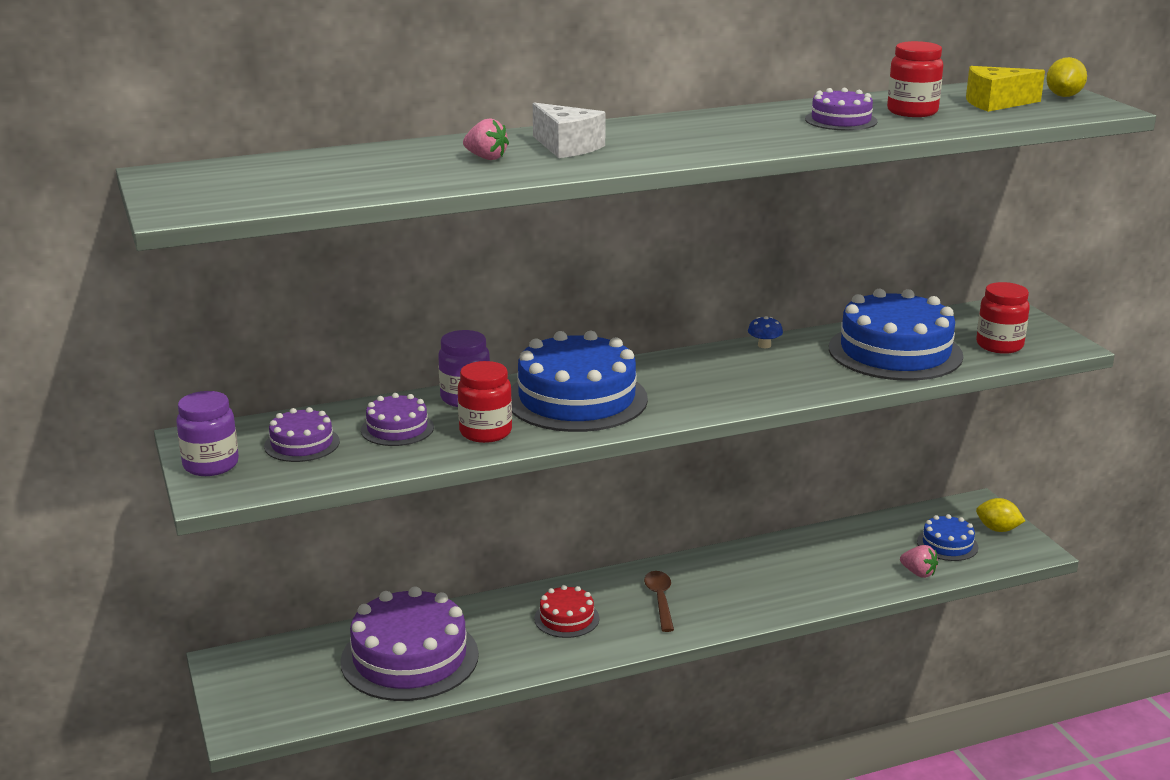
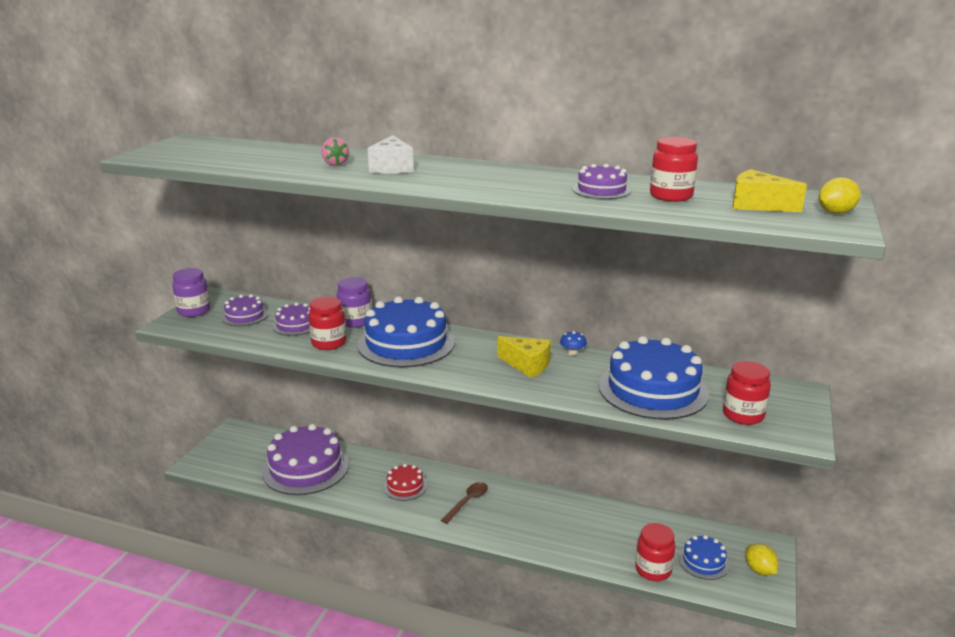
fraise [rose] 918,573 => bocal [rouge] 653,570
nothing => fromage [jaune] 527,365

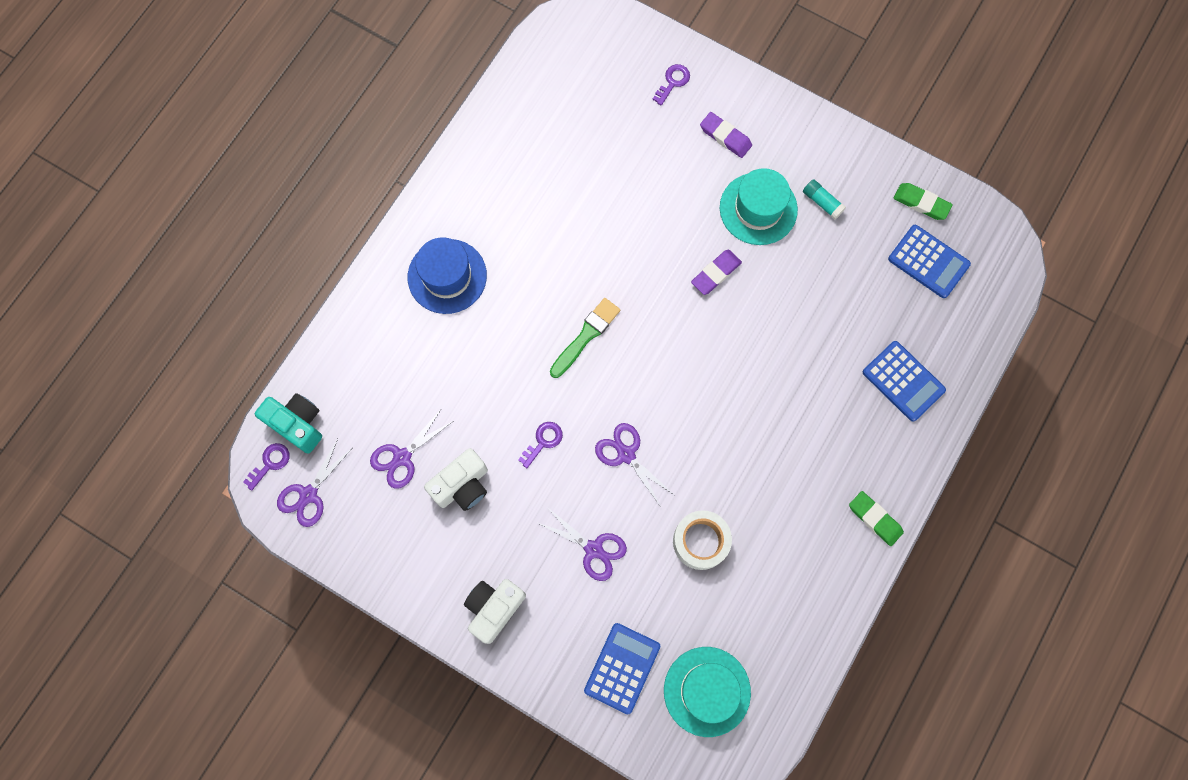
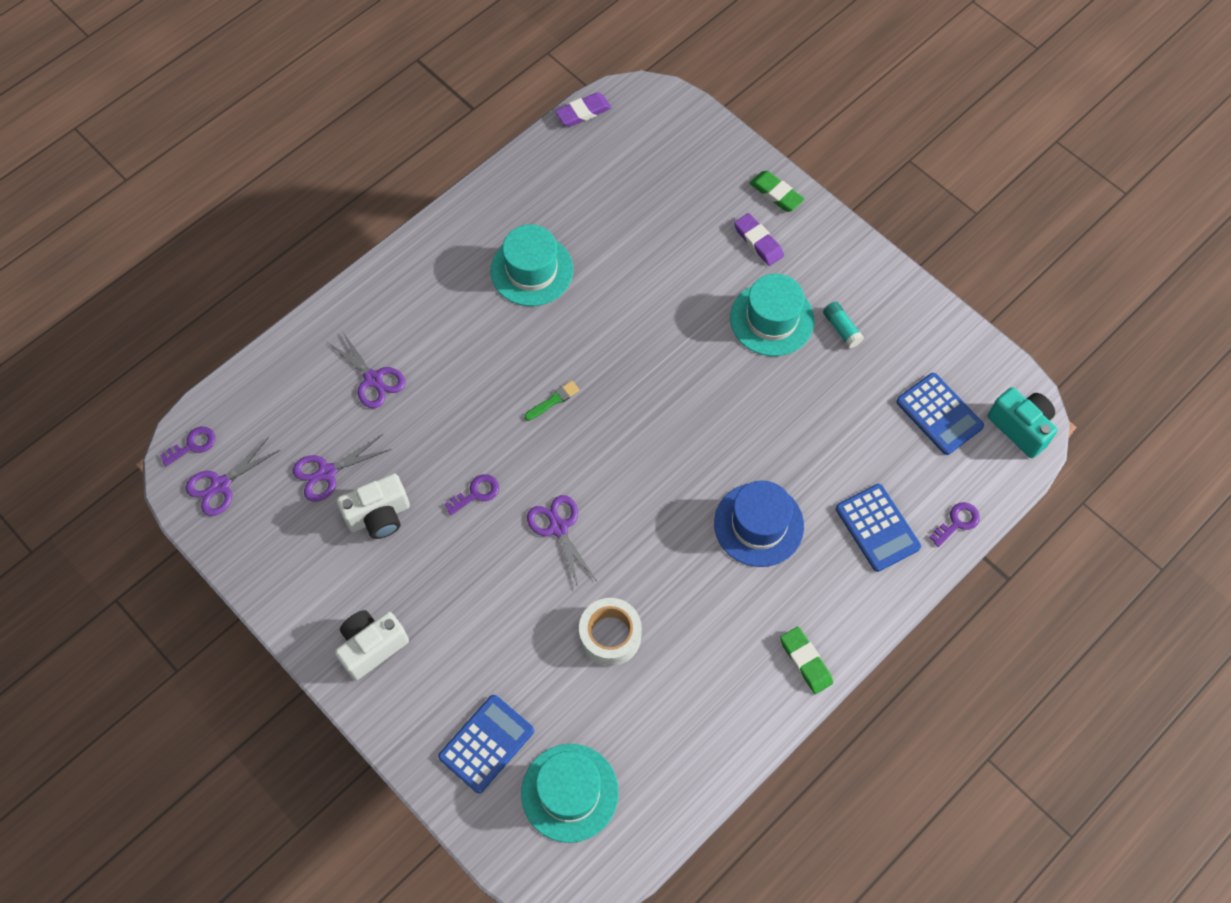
clé [violet] 673,82 => clé [violet] 957,522, shifted
gomme [vert] 921,203 => gomme [vert] 776,194, shifted
chapeau [bleu] 447,276 => chapeau [bleu] 758,524, shifted
gomme [violet] 716,273 => gomme [violet] 583,112, shifted
pinceau [vert] 586,336 => pinceau [vert] 553,400, x0.60
appareil photo [turquoise] 297,424 => appareil photo [turquoise] 1020,428, shifted
ciseaux [violet] 593,549 => ciseaux [violet] 373,379, shifted
nothing => chapeau [turquoise] 532,270

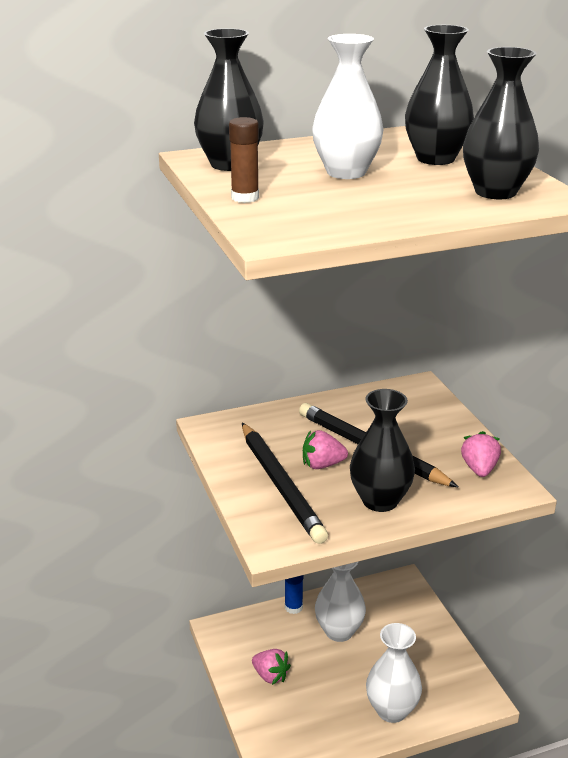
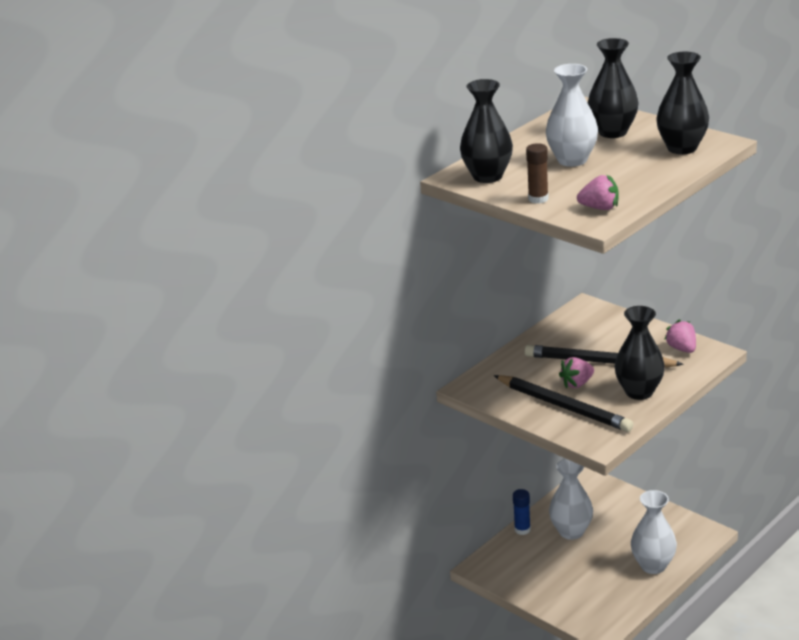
fraise [rose] 270,676 => fraise [rose] 600,208, shifted

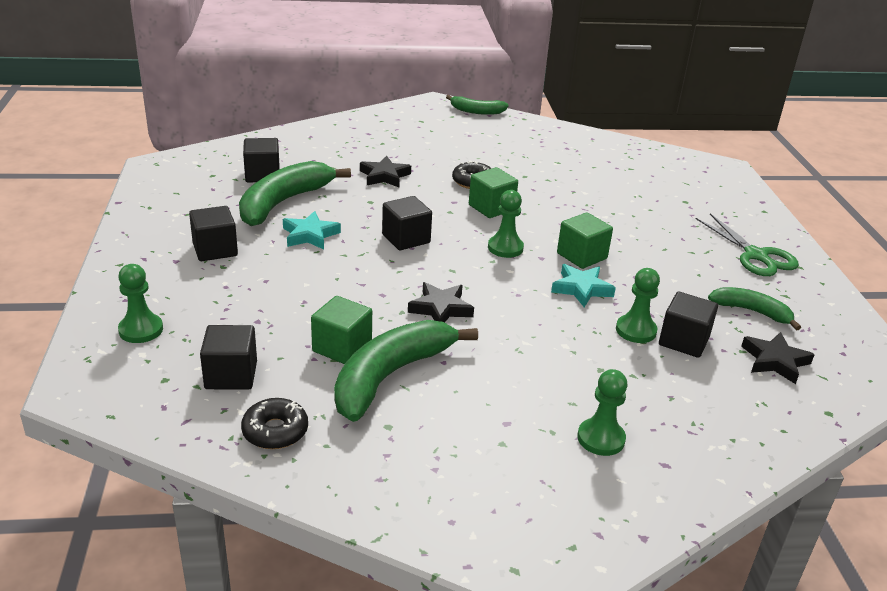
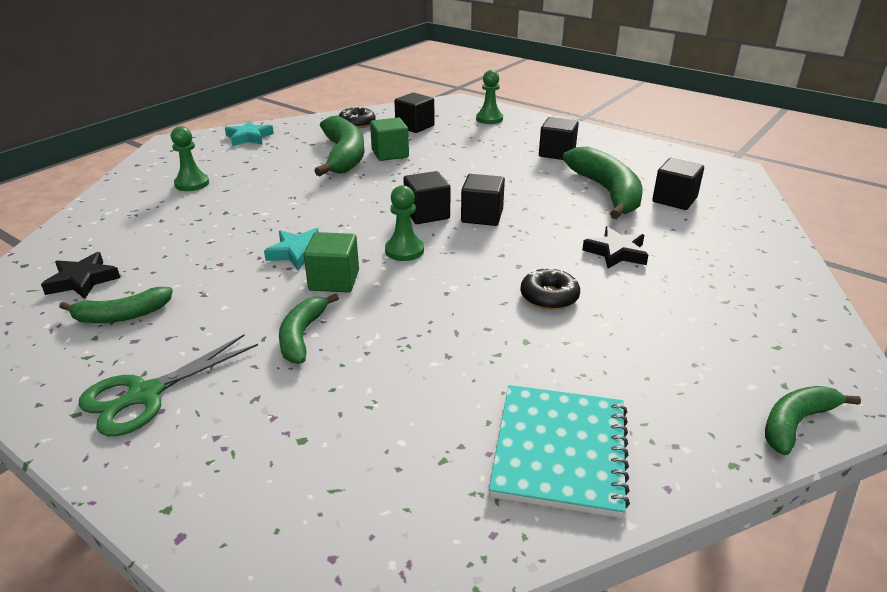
cube [vert] 491,207 => nothing
étoile [turquoise] 310,235 => étoile [turquoise] 249,137, shifted
ciseaux [vert] 756,256 => ciseaux [vert] 144,395, 60 degrees counterclockwise
pion [vert] 636,330 => nothing
étoile [noir] 440,308 => nothing
cube [noir] 683,341 => cube [noir] 427,214, shifted
nothing => banane [vert] 302,335
nothing => carnet [turquoise] 560,451

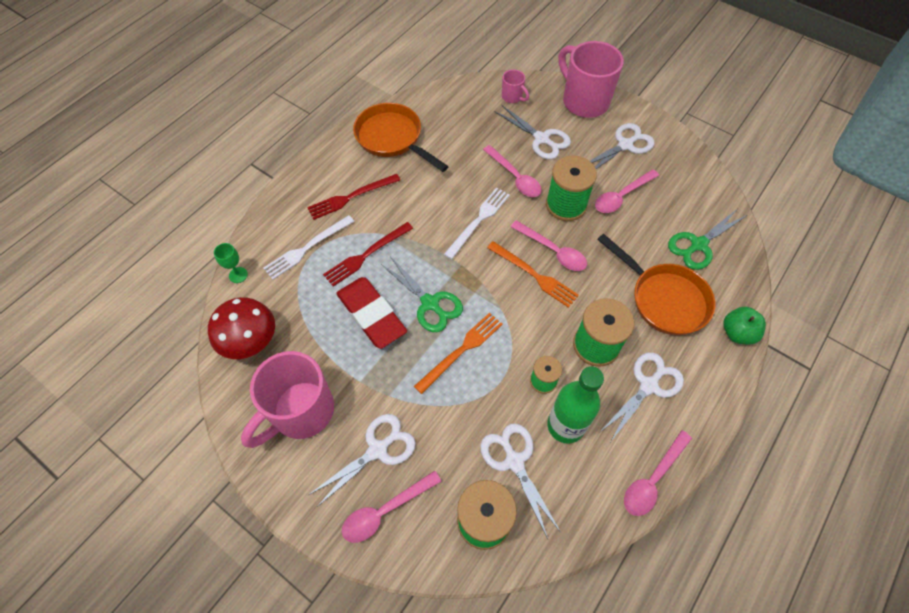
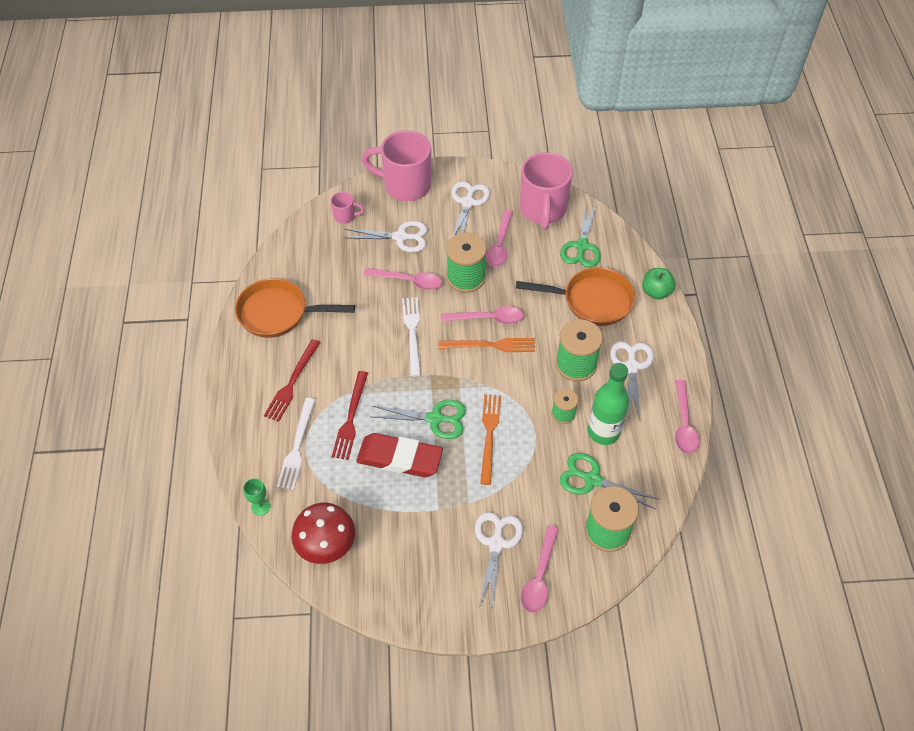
tasse [rose] 300,412 => tasse [rose] 543,210, shifted
ciseaux [blanc] 514,461 => ciseaux [vert] 592,479

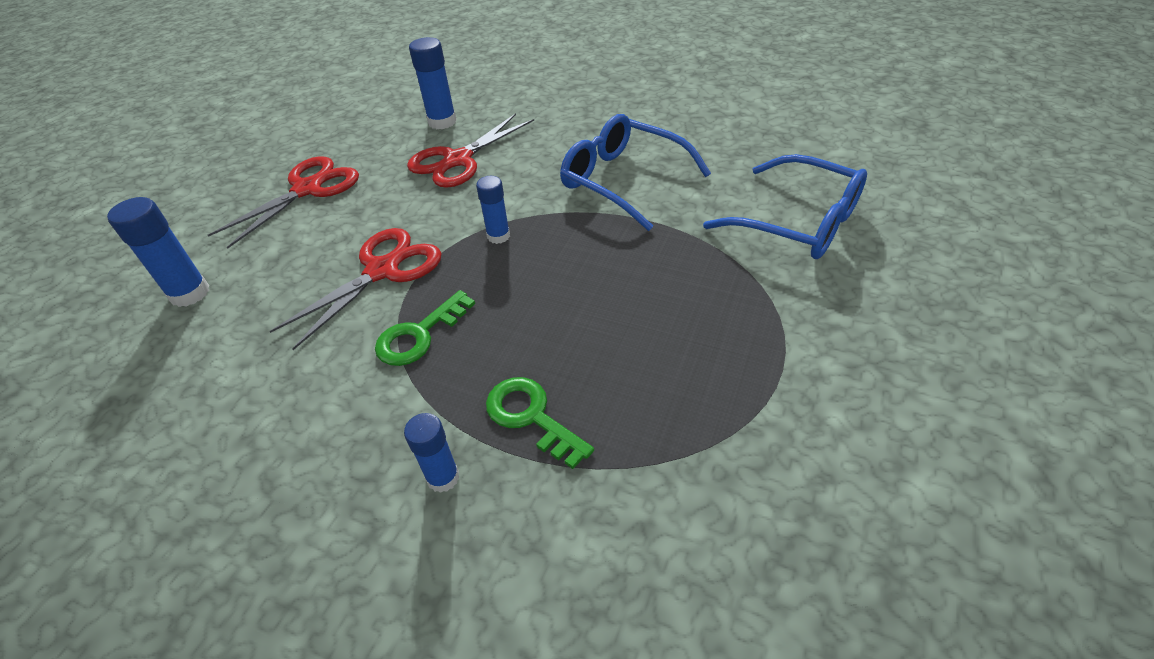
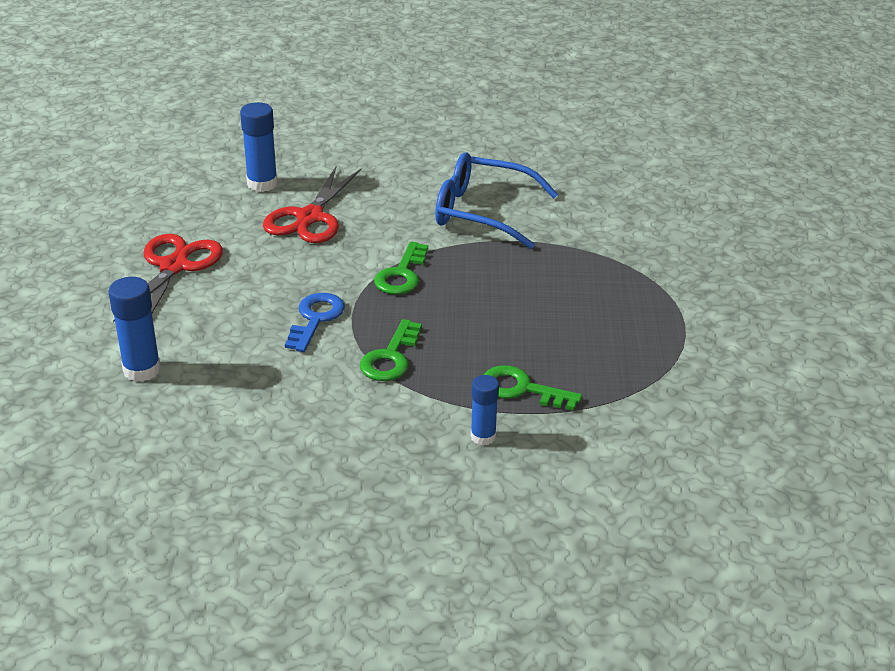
lunettes [bleu] 797,222 => nothing
bâton de colle [bleu] 498,236 => clé [vert] 401,275
ciseaux [rouge] 382,270 => clé [bleu] 316,319

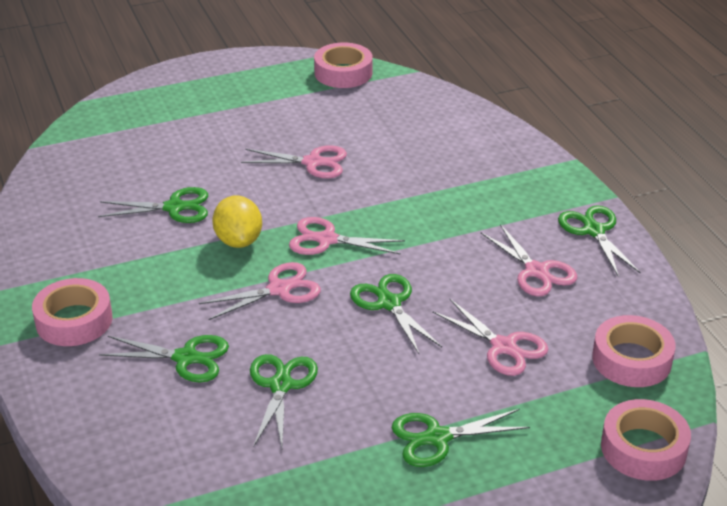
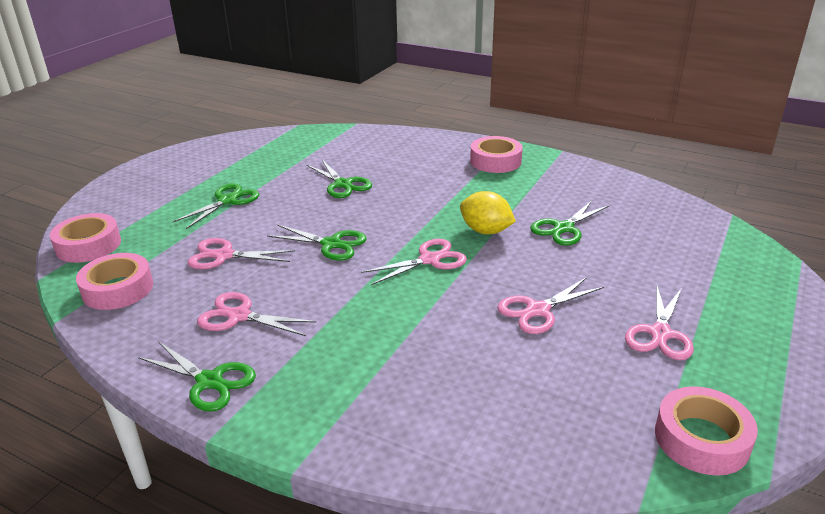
ciseaux [rose] 279,289 => ciseaux [rose] 660,334, shifted
ciseaux [vert] 186,358 => nothing

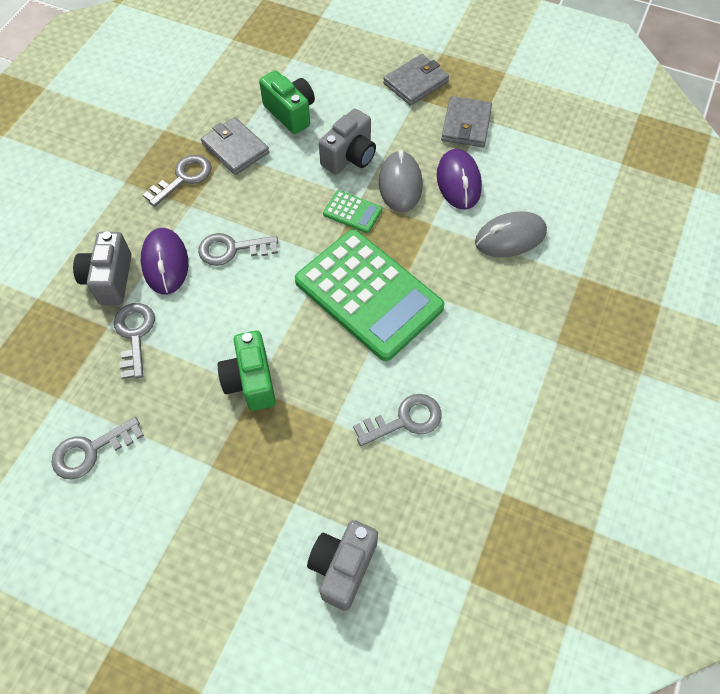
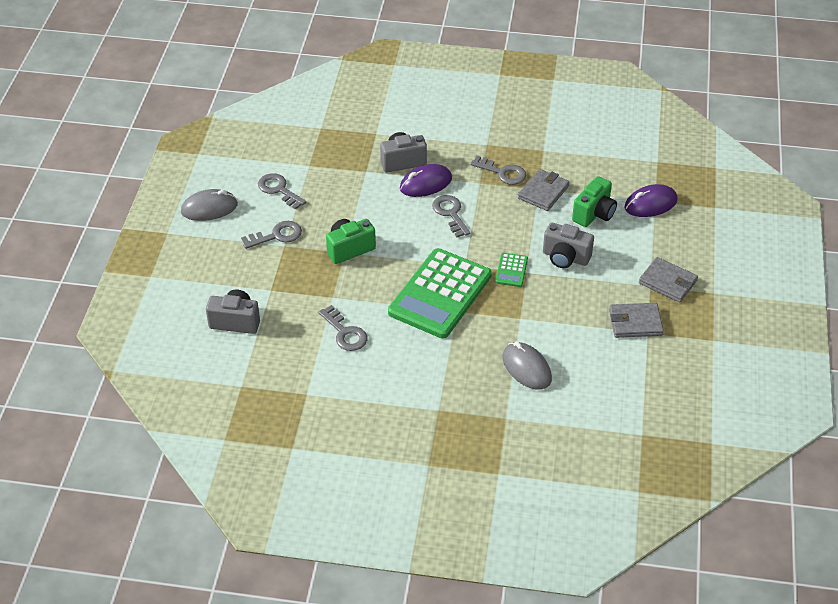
souris [violet] 458,182 => souris [violet] 650,204, shifted
souris [gris] 400,184 => souris [gris] 209,208, shifted
clé [gris] 135,335 => clé [gris] 277,235, shifted

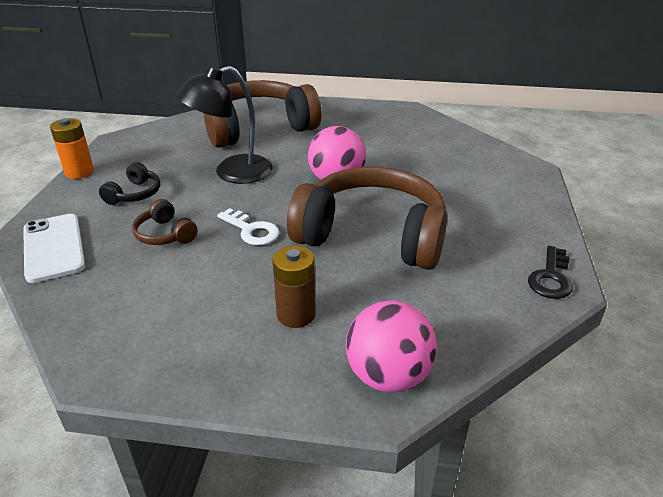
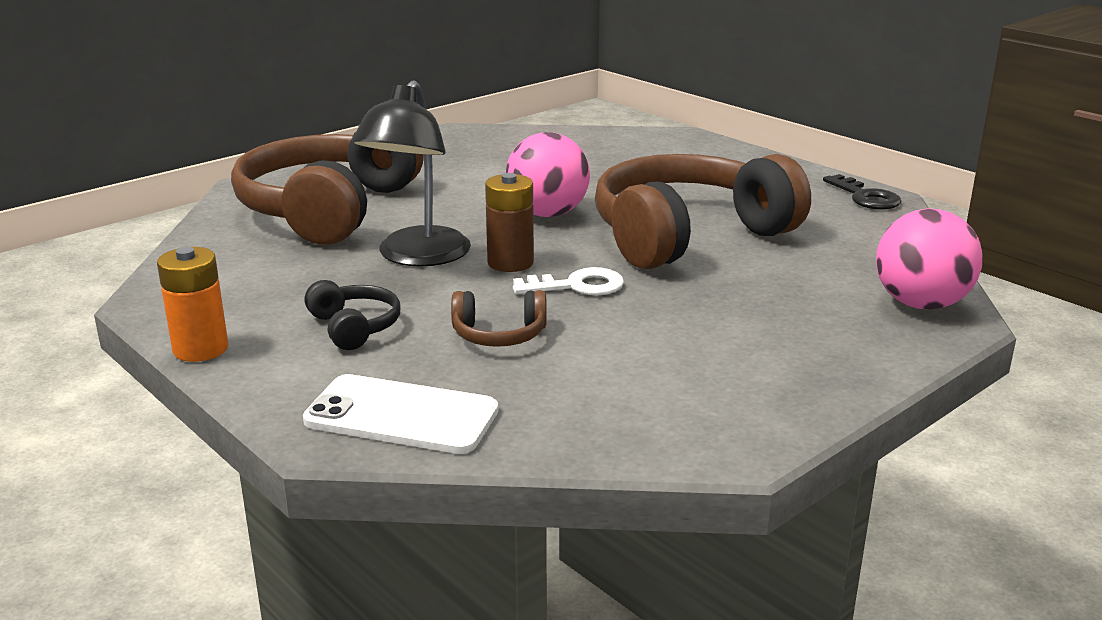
pile [marron] 296,314 => pile [marron] 510,263, shifted

